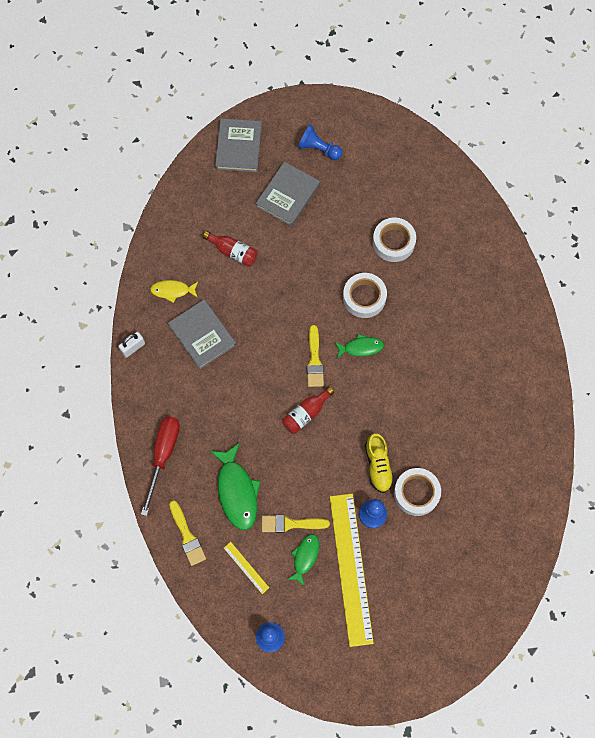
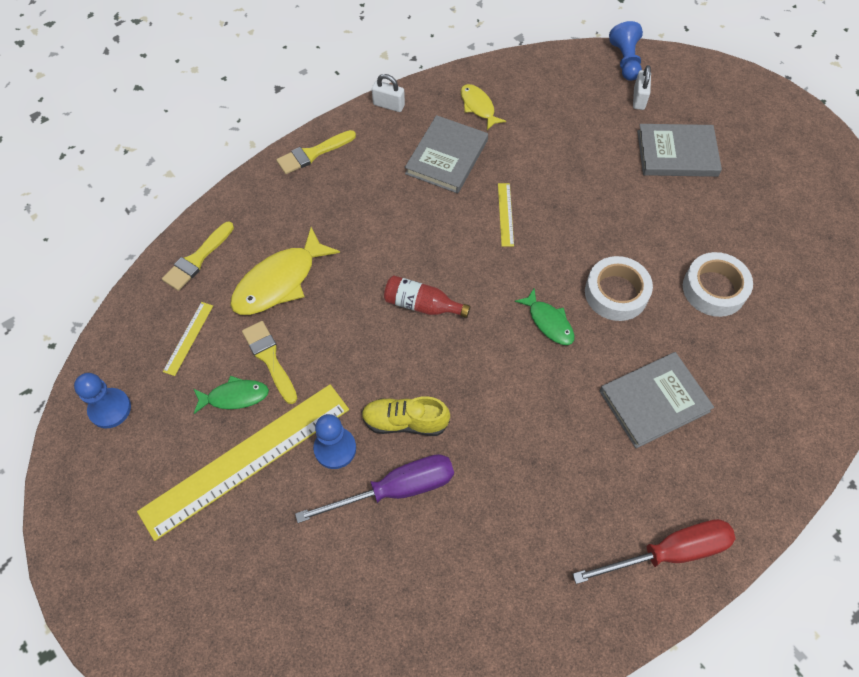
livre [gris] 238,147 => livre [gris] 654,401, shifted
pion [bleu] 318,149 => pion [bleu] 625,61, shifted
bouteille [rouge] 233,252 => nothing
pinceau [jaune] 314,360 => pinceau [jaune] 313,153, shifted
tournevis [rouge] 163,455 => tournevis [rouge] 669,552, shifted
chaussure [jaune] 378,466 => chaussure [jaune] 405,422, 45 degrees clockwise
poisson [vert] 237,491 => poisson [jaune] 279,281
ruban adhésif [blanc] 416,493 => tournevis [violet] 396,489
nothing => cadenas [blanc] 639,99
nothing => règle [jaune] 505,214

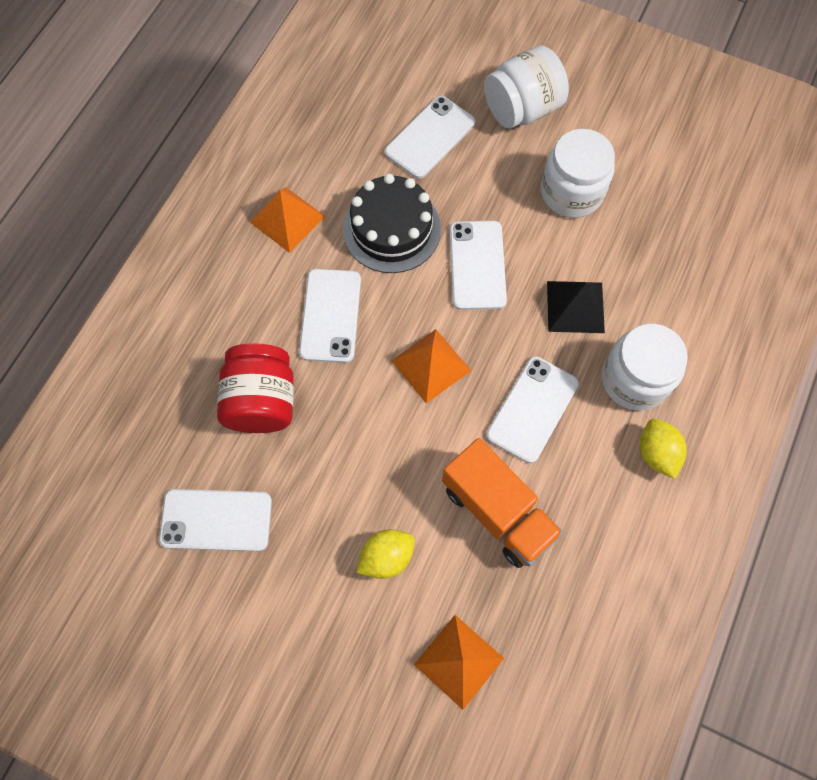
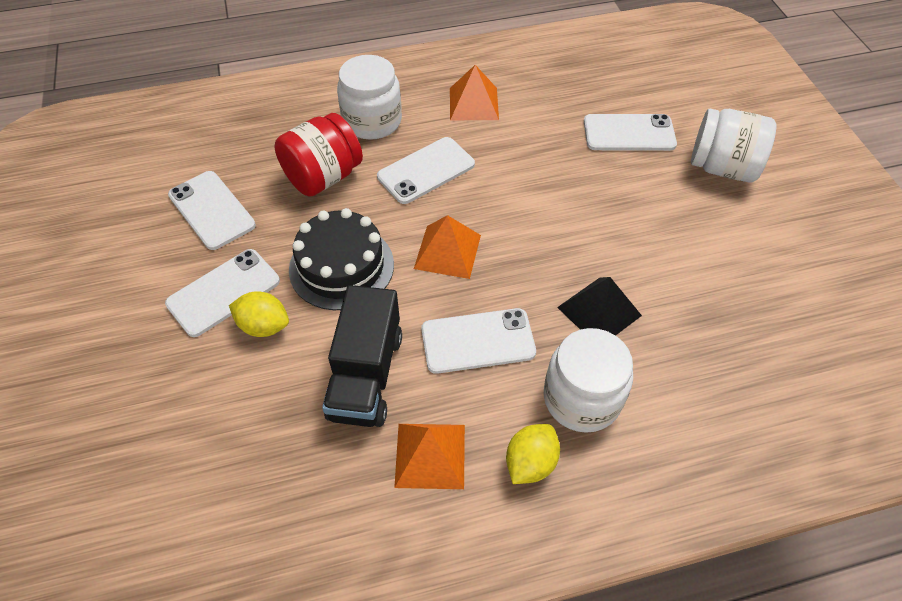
bocal [blanc] 571,192 => bocal [blanc] 372,121, shifted
gâteau [noir] 391,229 => gâteau [noir] 341,266, shifted
téléphone [blanc] 477,265 => téléphone [blanc] 223,292, shifted
camion [orange] 497,511 => camion [noir] 366,375
pyramide [orange] 459,661 => pyramide [orange] 430,455, shifted

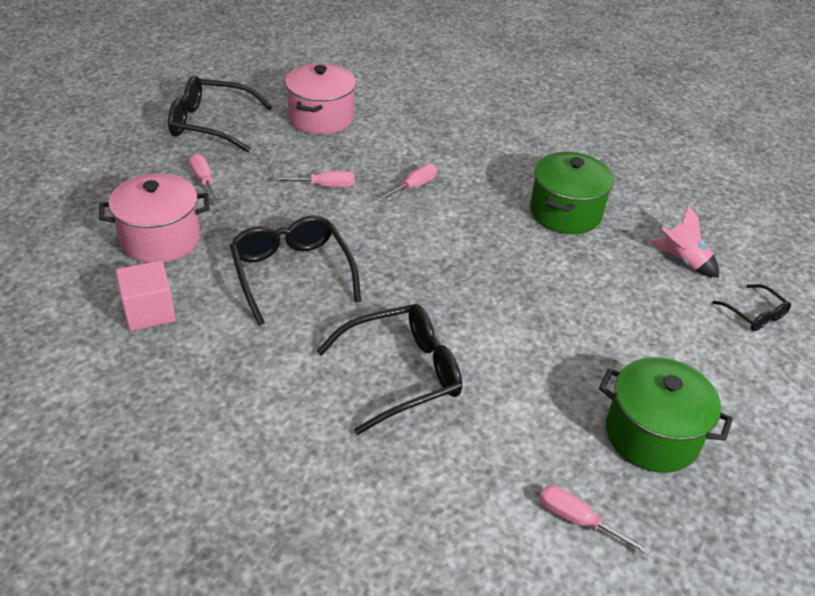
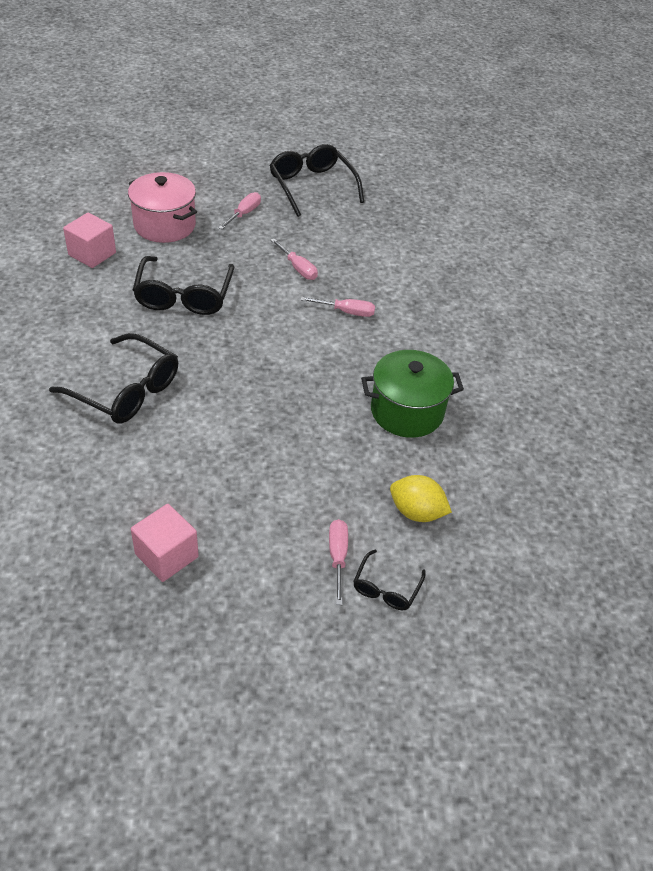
marmite [rose] 321,118 => nothing
fusée [rose] 682,261 => citron [jaune] 416,512
lunettes [noir] 292,273 => lunettes [noir] 184,295, 150 degrees clockwise
marmite [vert] 651,435 => cube [rose] 166,555
tournevis [rose] 577,520 => tournevis [rose] 337,556, shifted

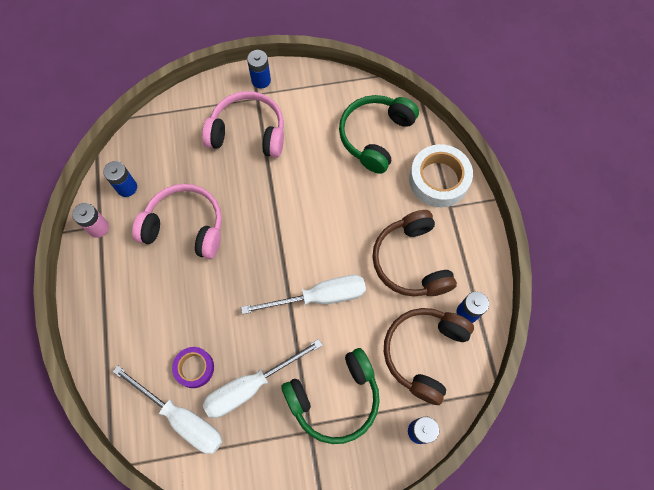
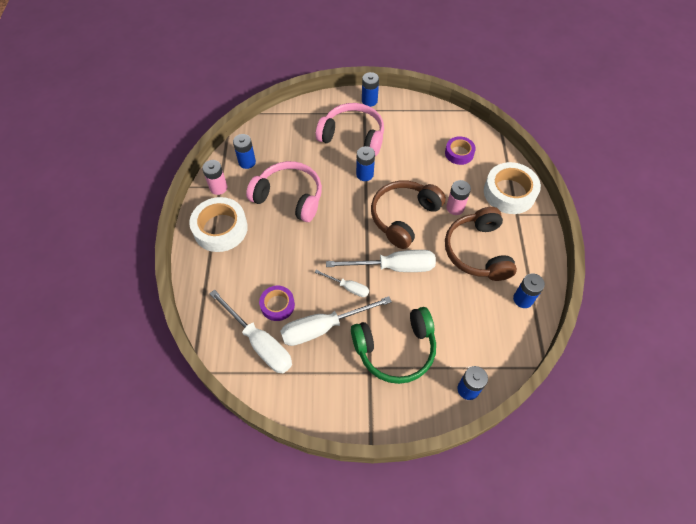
casque audio [vert] 375,136 => ruban adhésif [violet] 459,153
casque audio [marron] 424,353 => casque audio [marron] 404,217, shifted
nothing => pile [bleu] 364,174
nothing => pile [rose] 455,208
nothing => ruban adhésif [blanc] 220,229
nothing => tournevis [blanc] 348,287

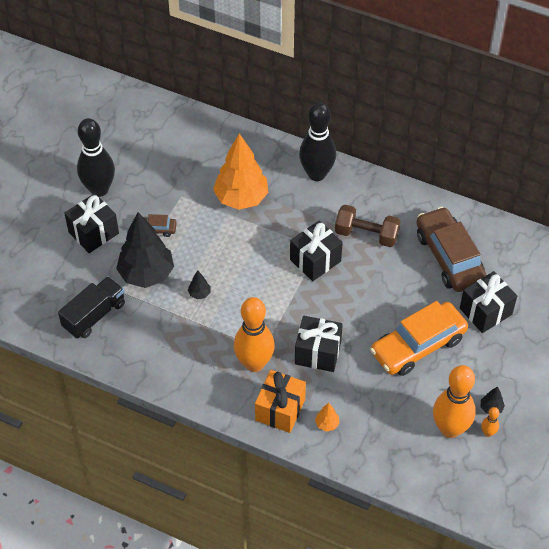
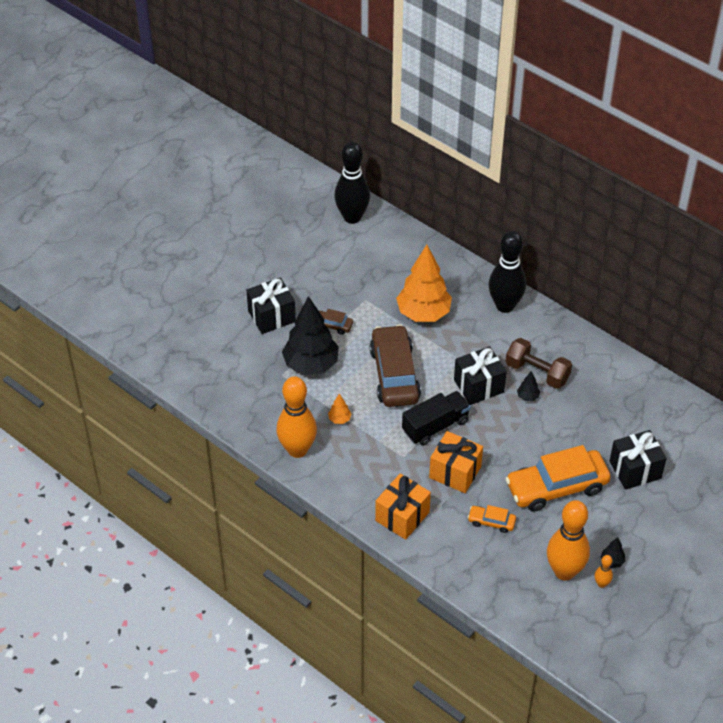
quille [noir] 99,189 => quille [noir] 352,217, shifted
voiture [marron] 449,257 => voiture [marron] 394,374, shifted
arbre [noir] 199,294 => arbre [noir] 527,397, shifted
camion [noir] 94,315 => camion [noir] 435,426, shifted
quille [orange] 254,363 => quille [orange] 297,450, shifted
cadeau [noir] 318,353 => cadeau [orange] 455,472
arbre [orange] 327,424 => arbre [orange] 339,419, shifted
nothing => voiture [orange] 491,522

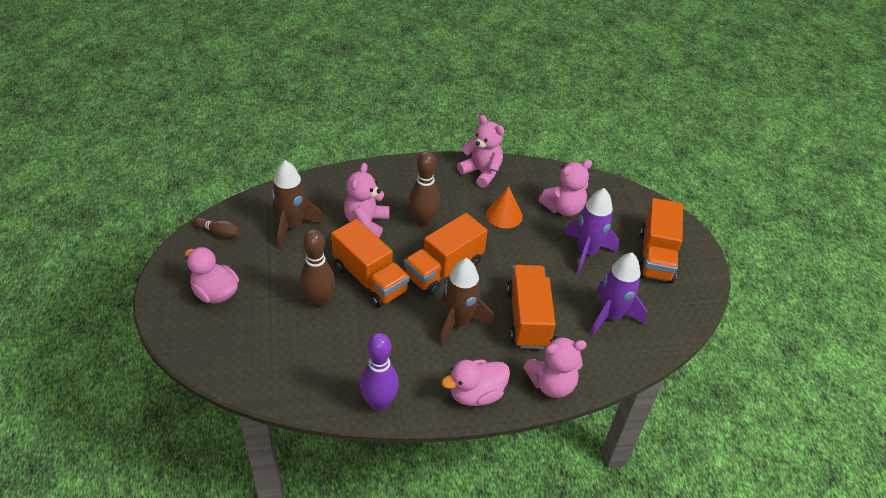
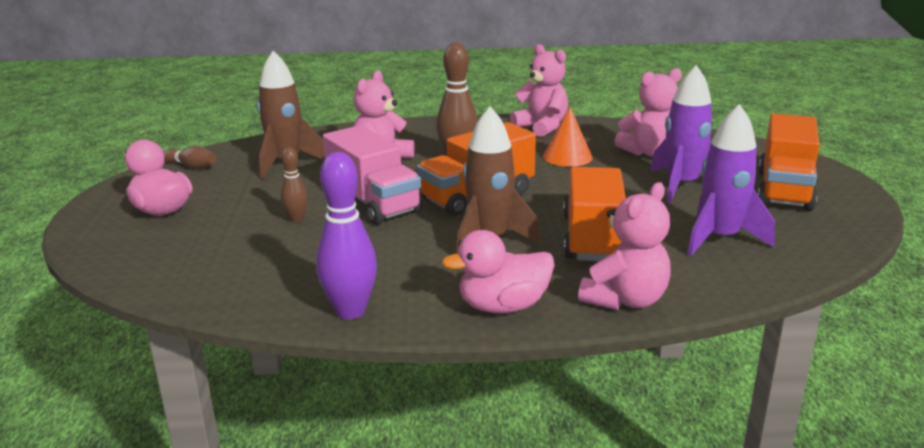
camion [orange] 370,279 => camion [rose] 373,203
quille [marron] 319,301 => quille [marron] 296,219, x0.55
ours en peluche [rose] 551,384 => ours en peluche [rose] 625,300, 45 degrees counterclockwise

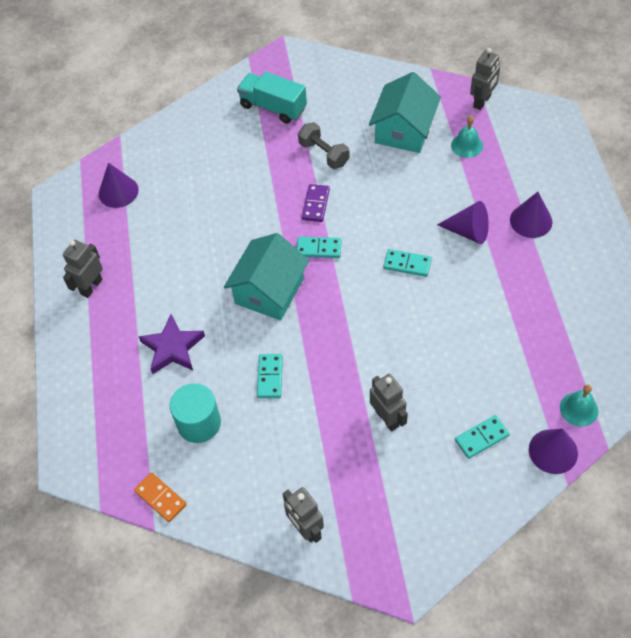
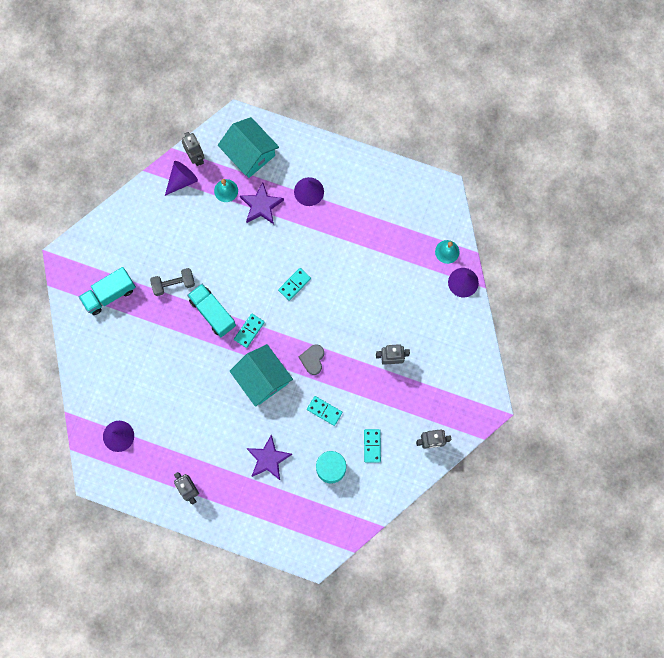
maison [turquoise] 404,130 => maison [turquoise] 249,153, shifted
domino [violet] 316,204 => camion [turquoise] 213,313
cône [violet] 468,232 => cône [violet] 182,180, shifted
domino [turquoise] 481,438 => domino [turquoise] 372,446, shifted
domino [orange] 160,498 => nothing
nothing => étoile [violet] 261,206
nothing => cœur [gris] 312,359

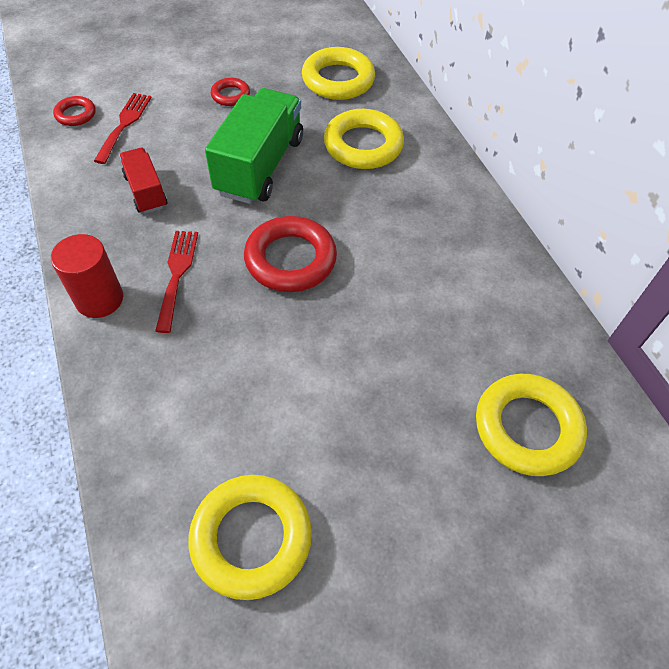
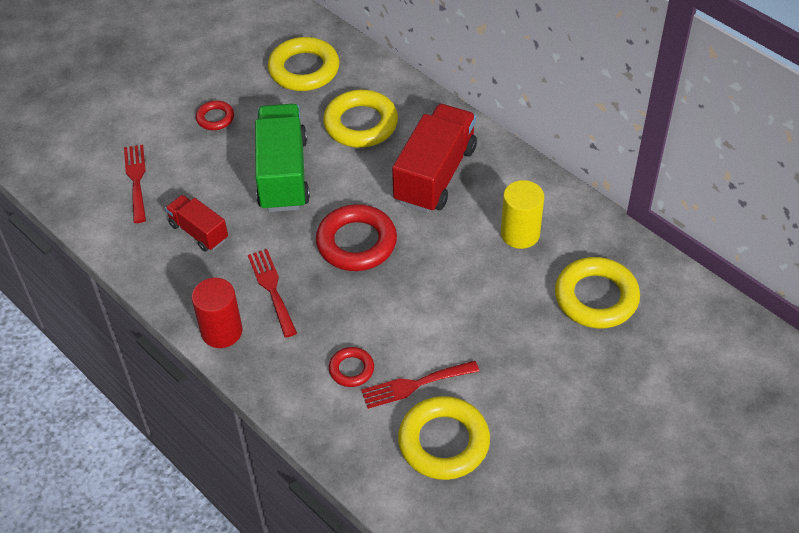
anneau [rouge] 76,114 => anneau [rouge] 351,369, shifted
nothing => camion [rouge] 435,175
nothing => cylindre [jaune] 520,234
nothing => fourchette [rouge] 414,385

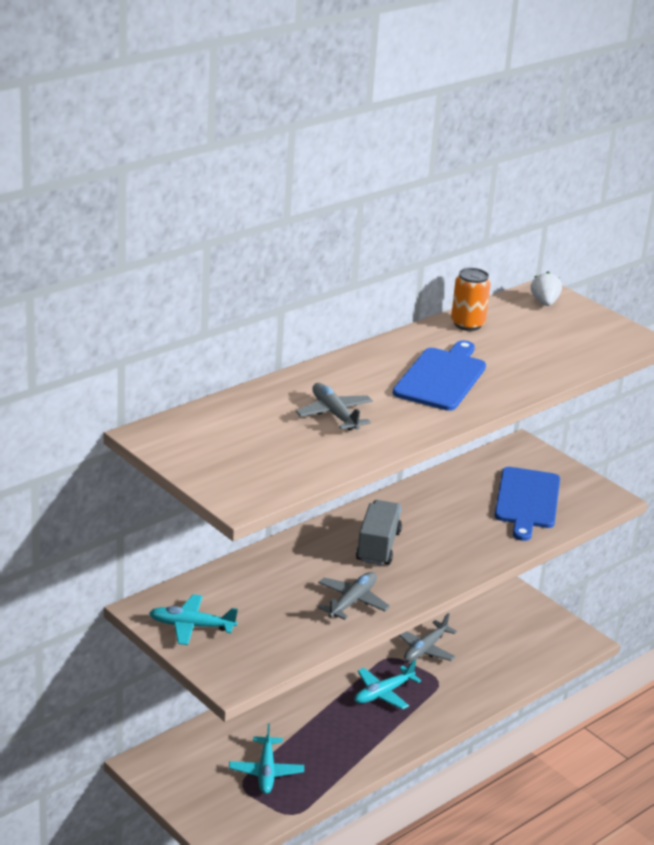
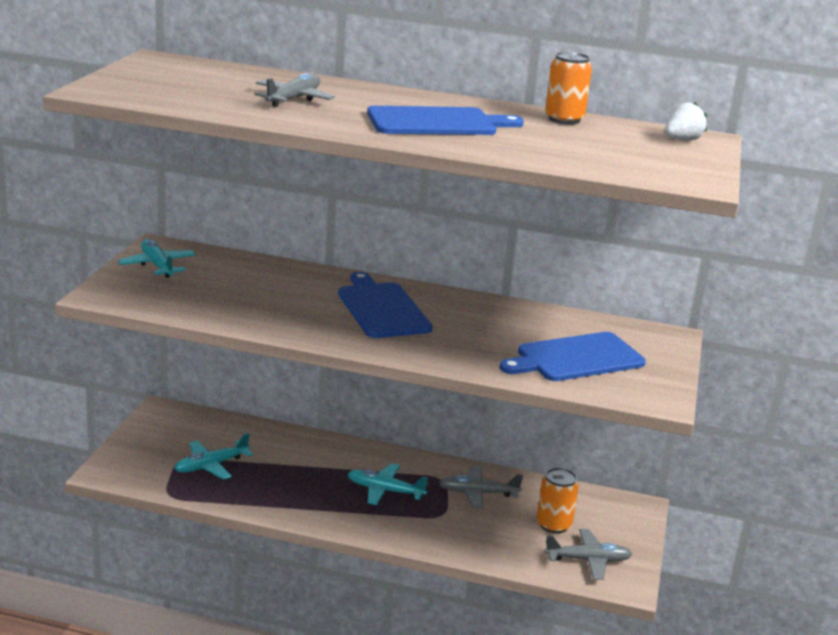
camion [gris] 378,547 => planche à découper [bleu] 382,309
avion [gris] 352,601 => avion [gris] 588,560, shifted
nothing => canette [orange] 553,525

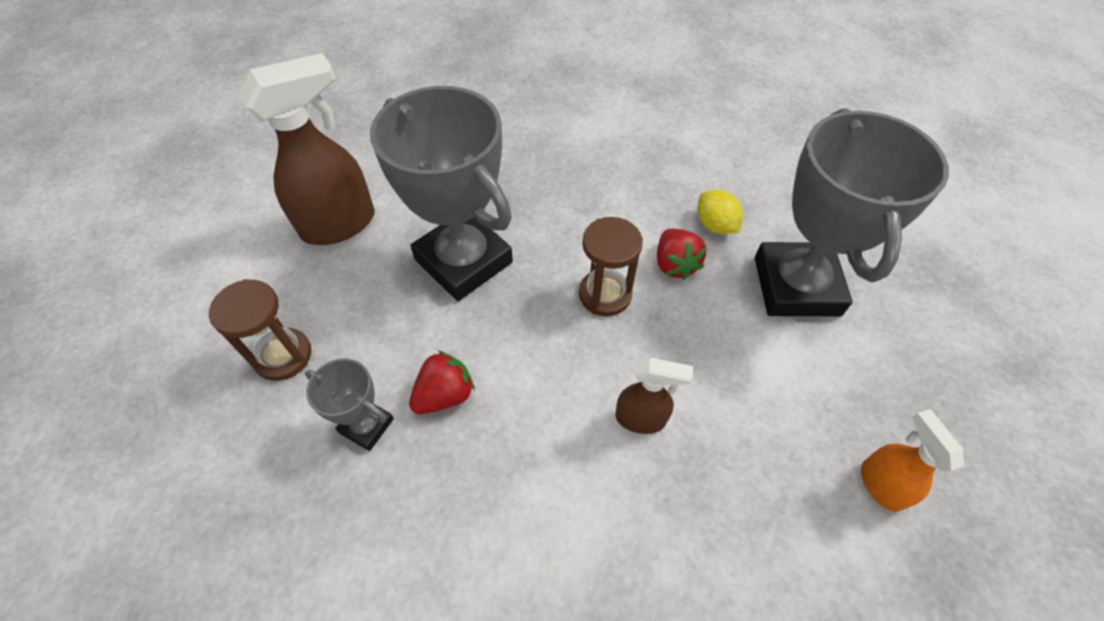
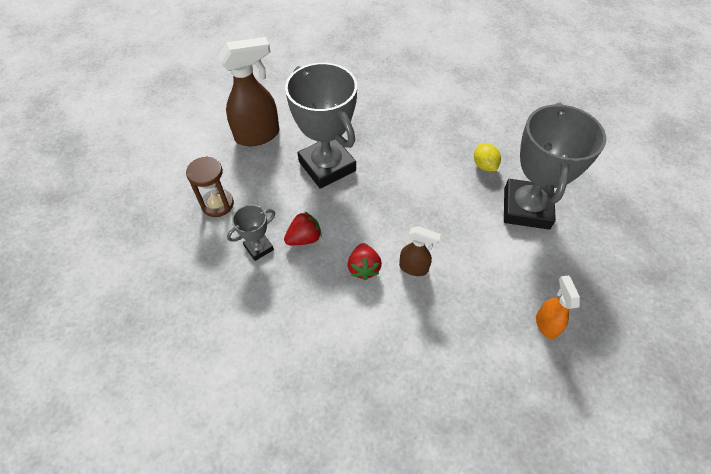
sablier [marron] 605,295 => nothing
fraise [rouge] 674,264 => fraise [rouge] 363,268, shifted
trophée [gris] 366,426 => trophée [gris] 259,248, 75 degrees counterclockwise

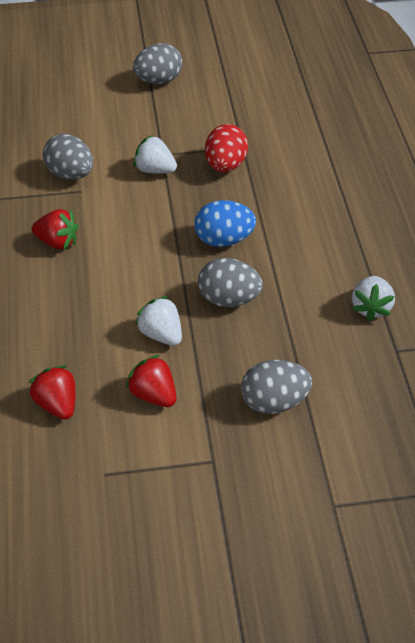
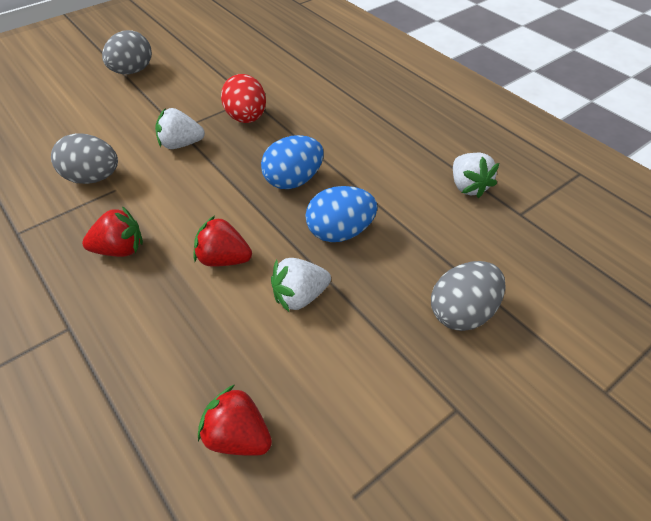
œuf [gris] 228,299 => œuf [bleu] 340,232
fraise [blanc] 161,334 => fraise [blanc] 300,296, 45 degrees counterclockwise
fraise [rouge] 154,394 => fraise [rouge] 223,259, shifted

